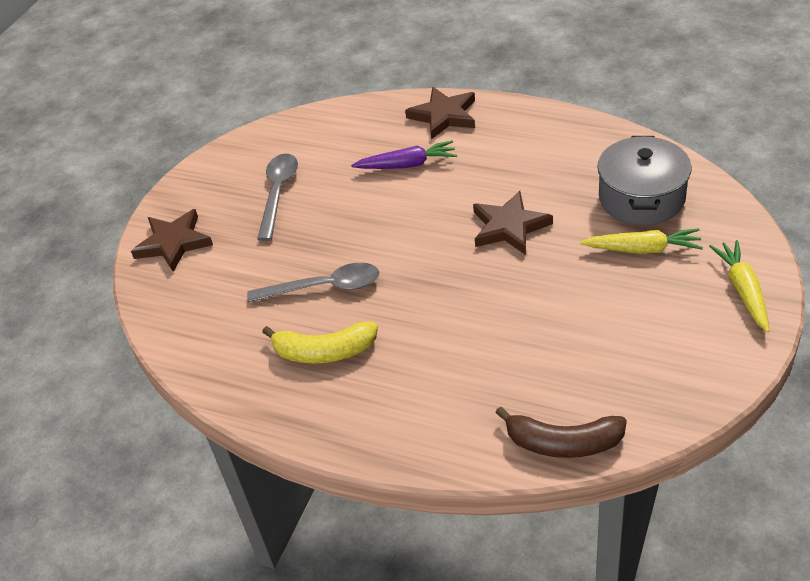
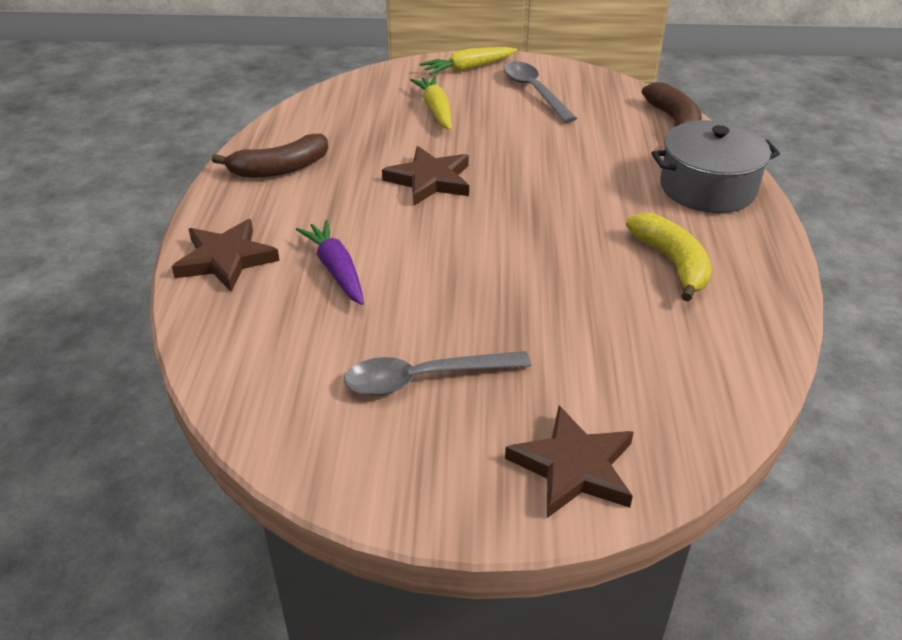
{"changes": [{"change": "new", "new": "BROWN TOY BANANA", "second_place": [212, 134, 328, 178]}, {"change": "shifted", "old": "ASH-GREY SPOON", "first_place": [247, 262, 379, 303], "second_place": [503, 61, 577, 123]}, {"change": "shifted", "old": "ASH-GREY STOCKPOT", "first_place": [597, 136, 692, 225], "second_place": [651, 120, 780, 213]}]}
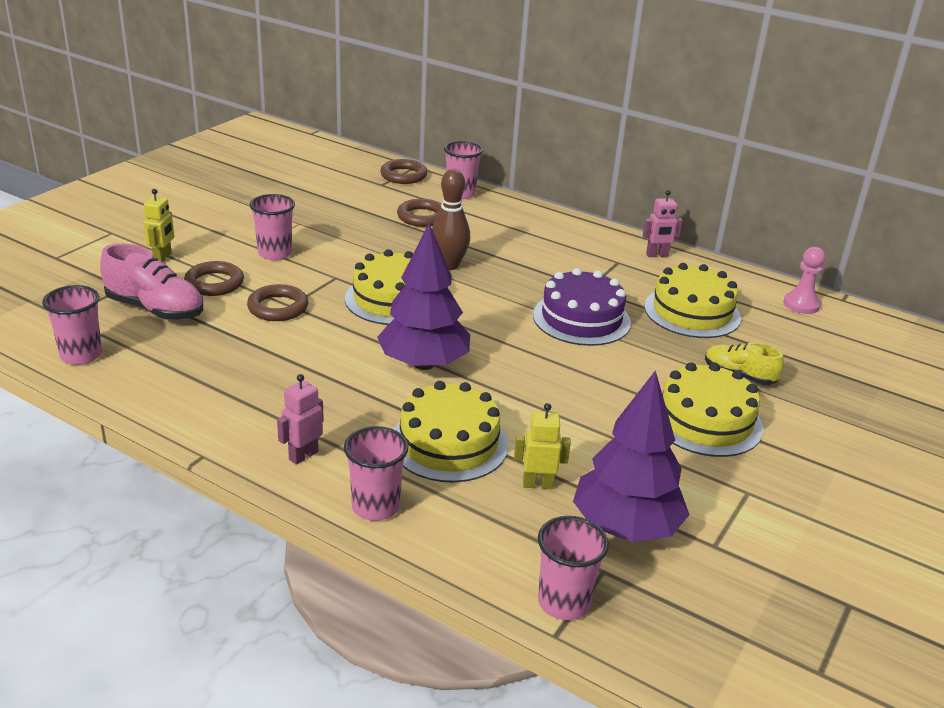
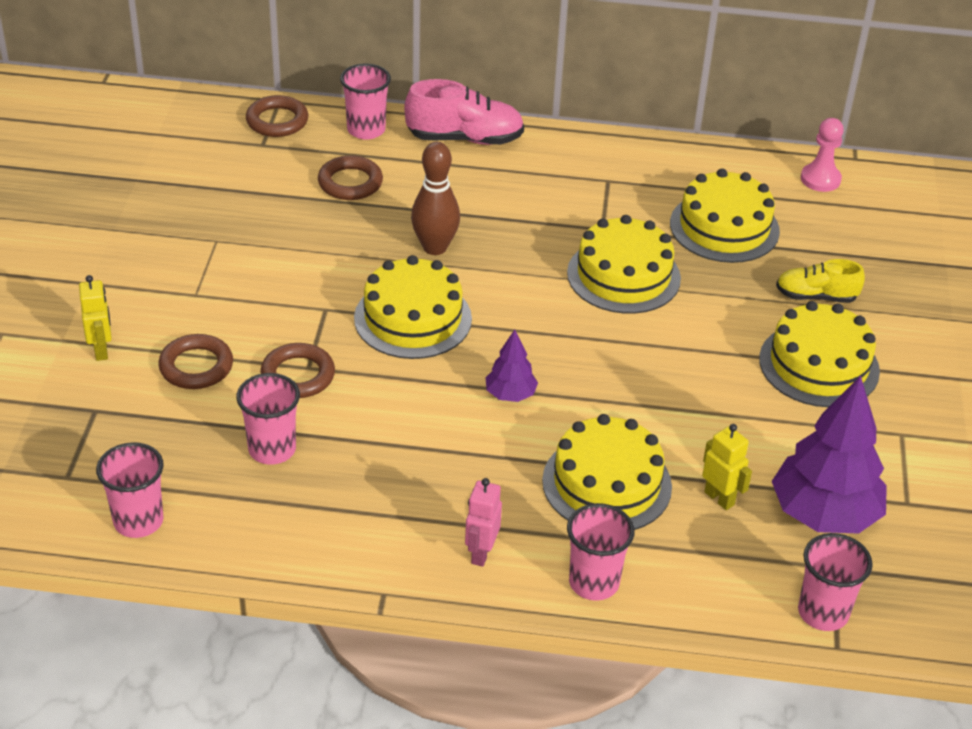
{"changes": [{"change": "gone", "old": "PINK TOY ROBOT", "first_place": [643, 190, 683, 257]}, {"change": "shifted", "old": "PINK LACE-UP SHOE", "first_place": [100, 243, 203, 320], "second_place": [404, 79, 524, 145]}, {"change": "shifted", "old": "PINK TUMBLER", "first_place": [250, 194, 295, 260], "second_place": [236, 373, 300, 465]}, {"change": "repainted", "old": "ROYAL PURPLE GATEAU", "new": "GOLDEN GATEAU", "first_place": [533, 268, 631, 346], "second_place": [567, 215, 681, 314]}, {"change": "rotated", "old": "GOLDEN TOY ROBOT", "first_place": [514, 403, 571, 489], "second_place": [702, 424, 752, 510], "degrees": 75}, {"change": "scaled", "old": "ROYAL PURPLE TOY TREE", "first_place": [377, 223, 470, 370], "second_place": [485, 330, 538, 402], "factor": 0.49}]}
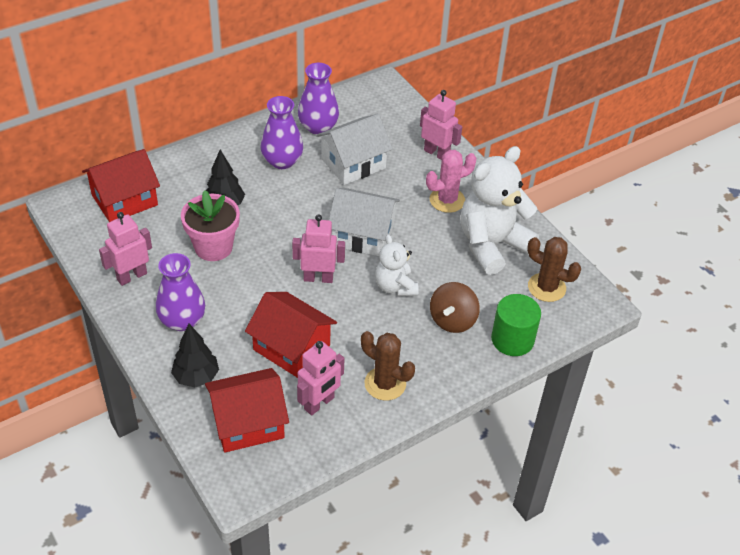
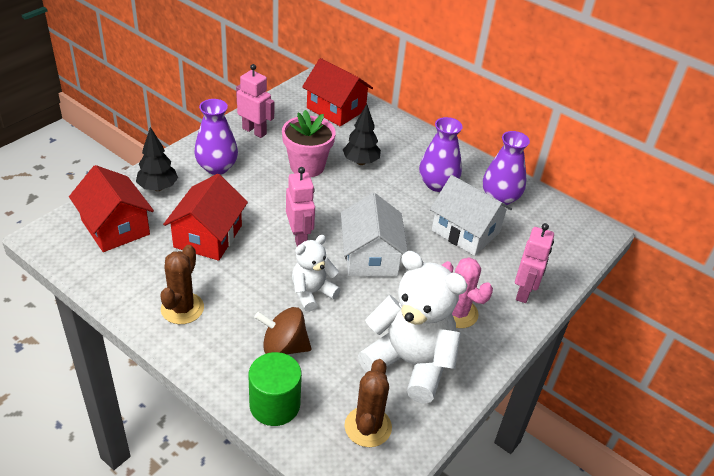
{"changes": [{"change": "gone", "old": "PINK TOY ROBOT", "first_place": [297, 341, 345, 415]}]}
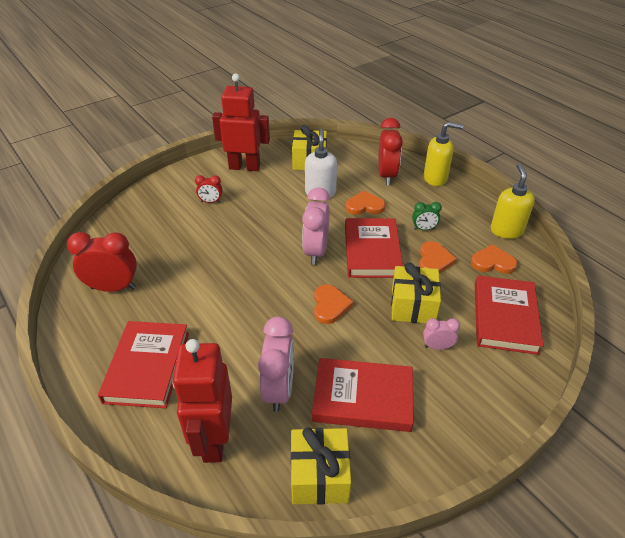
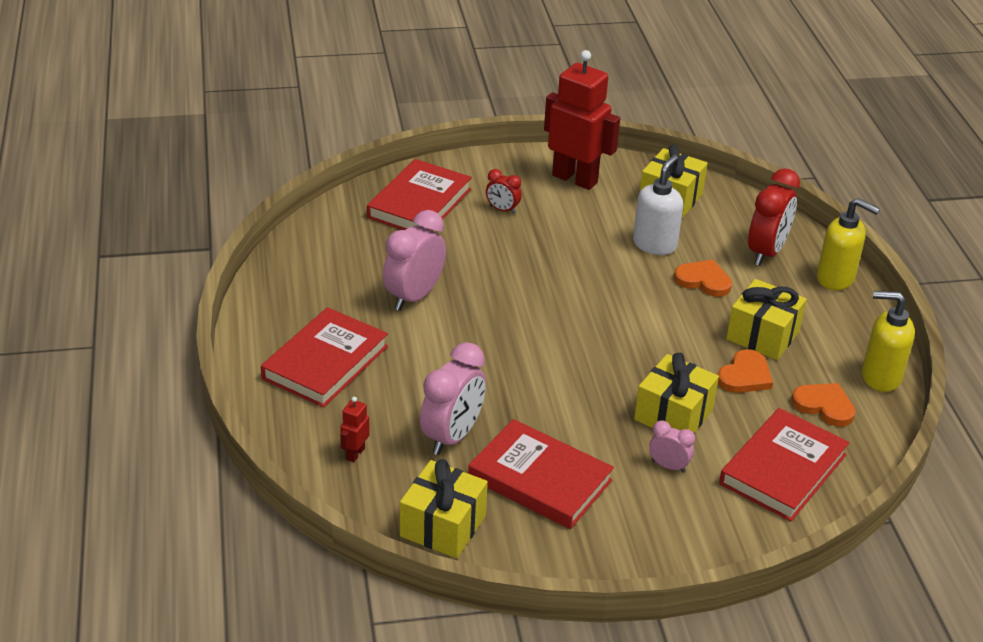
{"changes": [{"change": "gone", "old": "CRIMSON BEDSIDE CLOCK", "first_place": [67, 232, 137, 292]}, {"change": "gone", "old": "ORANGE HEART SHAPE", "first_place": [314, 284, 353, 324]}, {"change": "shifted", "old": "PINK BEDSIDE CLOCK", "first_place": [302, 187, 330, 265], "second_place": [383, 210, 446, 311]}, {"change": "shifted", "old": "CRIMSON HARDBACK", "first_place": [345, 218, 403, 278], "second_place": [367, 159, 472, 230]}, {"change": "swapped", "old": "GREEN BEDSIDE CLOCK", "new": "GOLDEN WRAPPED GIFT", "first_place": [412, 202, 442, 230], "second_place": [726, 279, 807, 360]}, {"change": "rotated", "old": "GOLDEN PUMP BOTTLE", "first_place": [491, 164, 535, 239], "second_place": [862, 291, 915, 392], "degrees": -105}, {"change": "scaled", "old": "CRIMSON TOY ROBOT", "first_place": [172, 339, 232, 463], "second_place": [340, 397, 370, 462], "factor": 0.42}]}
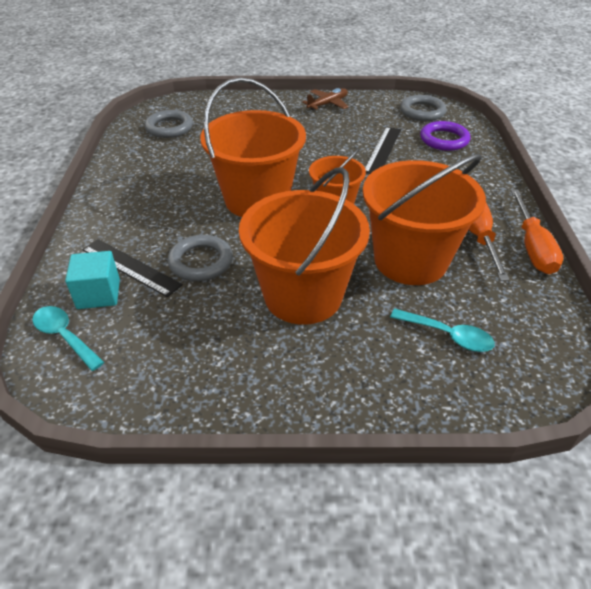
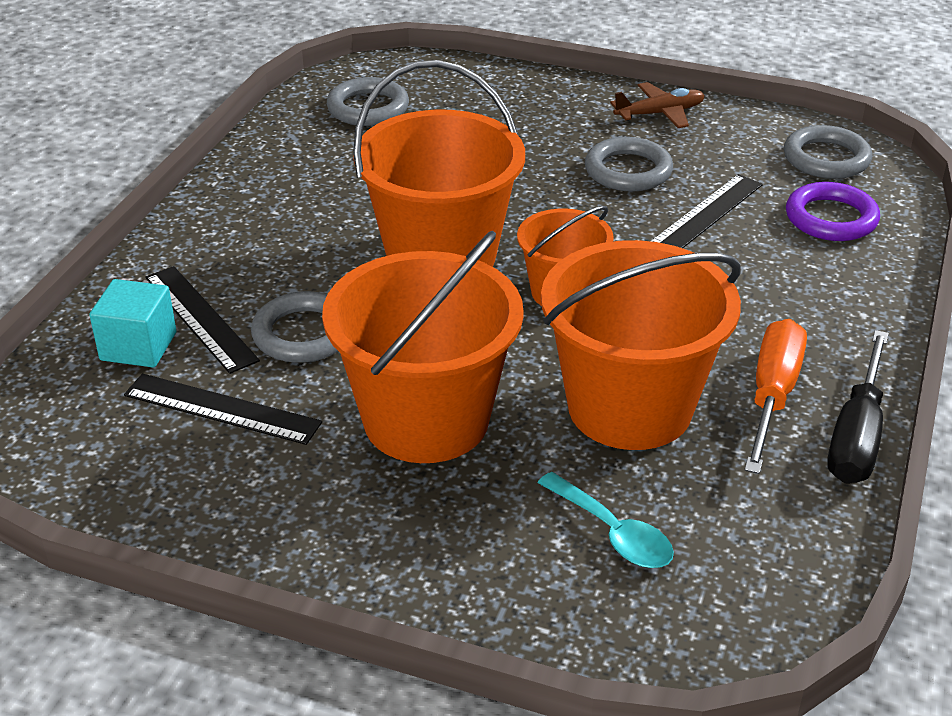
{"changes": [{"change": "gone", "old": "AQUA SPOON", "first_place": [32, 306, 104, 371]}, {"change": "new", "new": "EBONY RULER", "second_place": [124, 374, 322, 445]}, {"change": "new", "new": "ASH-GREY HOOP", "second_place": [585, 137, 673, 192]}, {"change": "repainted", "old": "ORANGE SCREWDRIVER", "new": "EBONY SCREWDRIVER", "first_place": [511, 189, 563, 274], "second_place": [827, 330, 889, 484]}]}
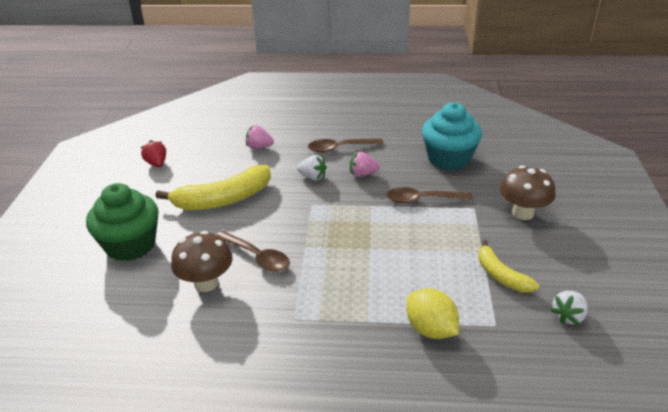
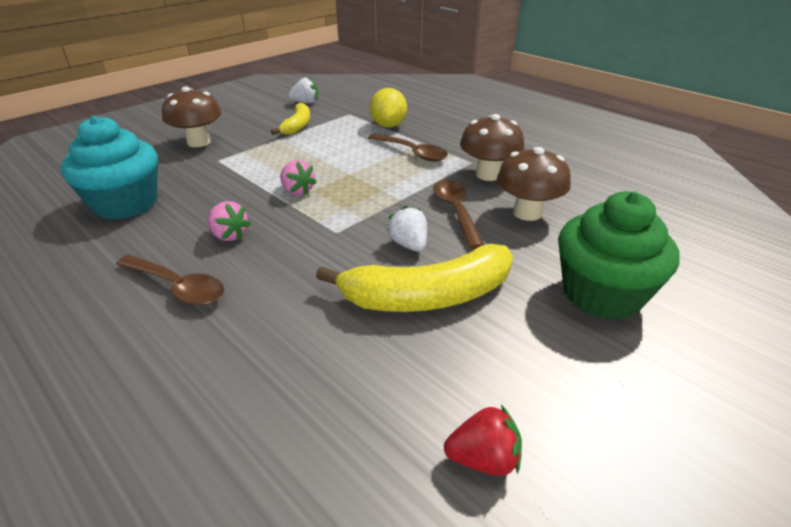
{"changes": [{"change": "new", "new": "BROWN FUNGUS", "second_place": [460, 114, 525, 181]}, {"change": "shifted", "old": "PINK STRAWBERRY", "first_place": [246, 125, 274, 149], "second_place": [280, 160, 317, 195]}, {"change": "shifted", "old": "PURE WHITE STRAWBERRY", "first_place": [297, 155, 327, 181], "second_place": [387, 206, 427, 252]}, {"change": "shifted", "old": "BROWN SPOON", "first_place": [386, 187, 473, 203], "second_place": [368, 133, 448, 162]}, {"change": "rotated", "old": "CRIMSON STRAWBERRY", "first_place": [141, 140, 166, 167], "second_place": [444, 405, 522, 476], "degrees": -105}, {"change": "rotated", "old": "GOLDEN TOY BANANA", "first_place": [155, 165, 271, 210], "second_place": [316, 244, 513, 312], "degrees": 150}]}
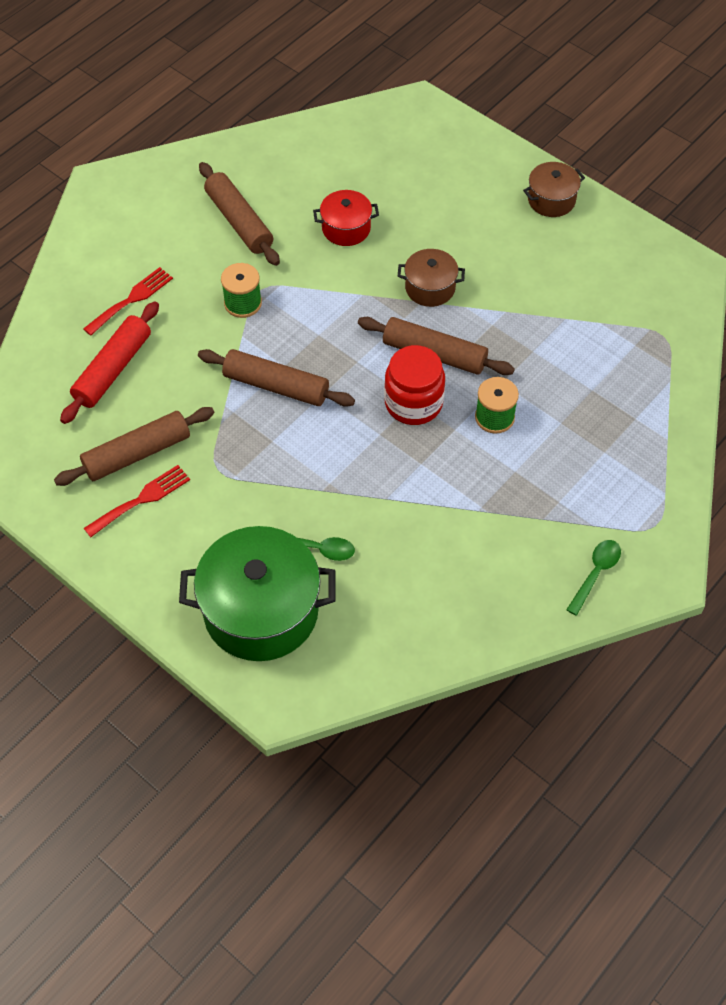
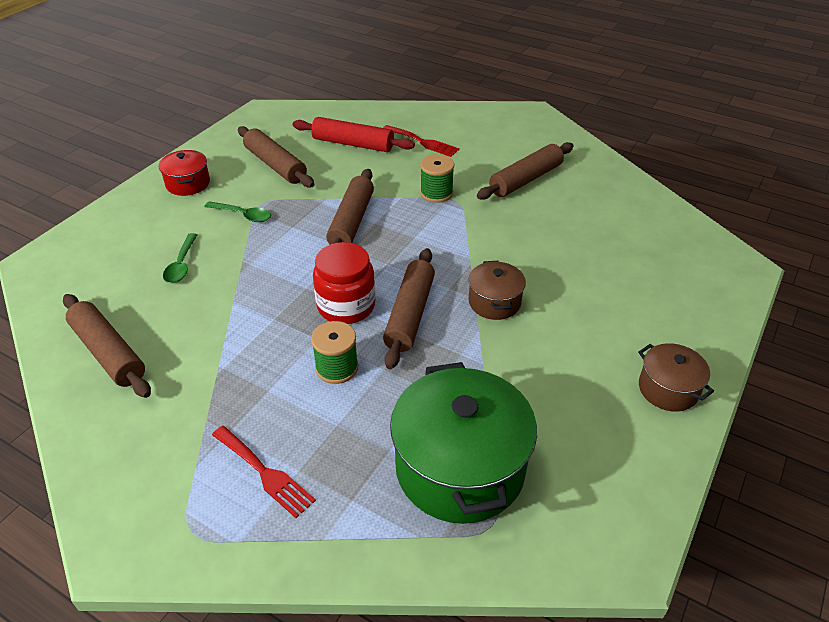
{"changes": [{"change": "new", "new": "BROWN PASTRY ROLLER", "second_place": [63, 294, 151, 398]}, {"change": "shifted", "old": "CRIMSON FORK", "first_place": [84, 465, 190, 537], "second_place": [212, 426, 316, 518]}, {"change": "shifted", "old": "GREEN STOCKPOT", "first_place": [179, 526, 335, 661], "second_place": [390, 362, 537, 524]}, {"change": "shifted", "old": "CRIMSON STOCKPOT", "first_place": [313, 190, 379, 246], "second_place": [159, 150, 210, 196]}, {"change": "shifted", "old": "GREEN SPOON", "first_place": [566, 540, 621, 616], "second_place": [205, 201, 271, 222]}]}
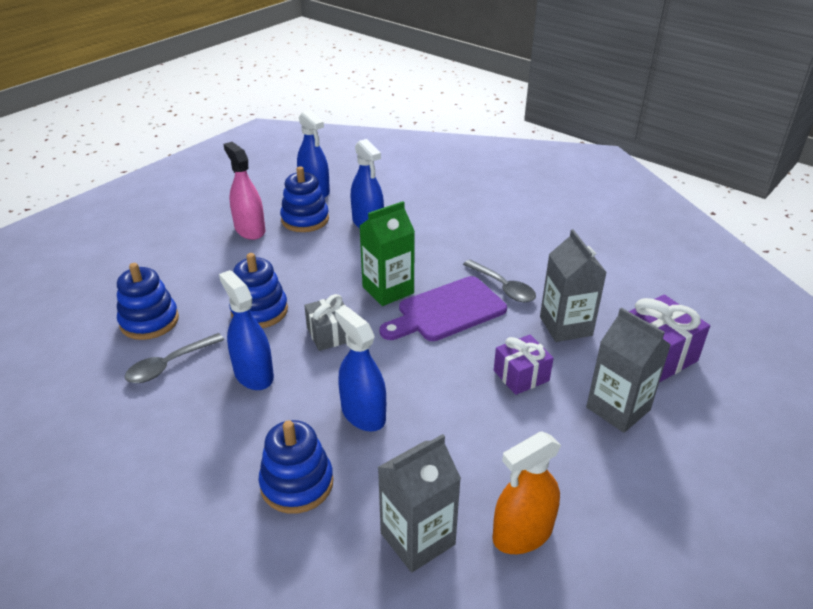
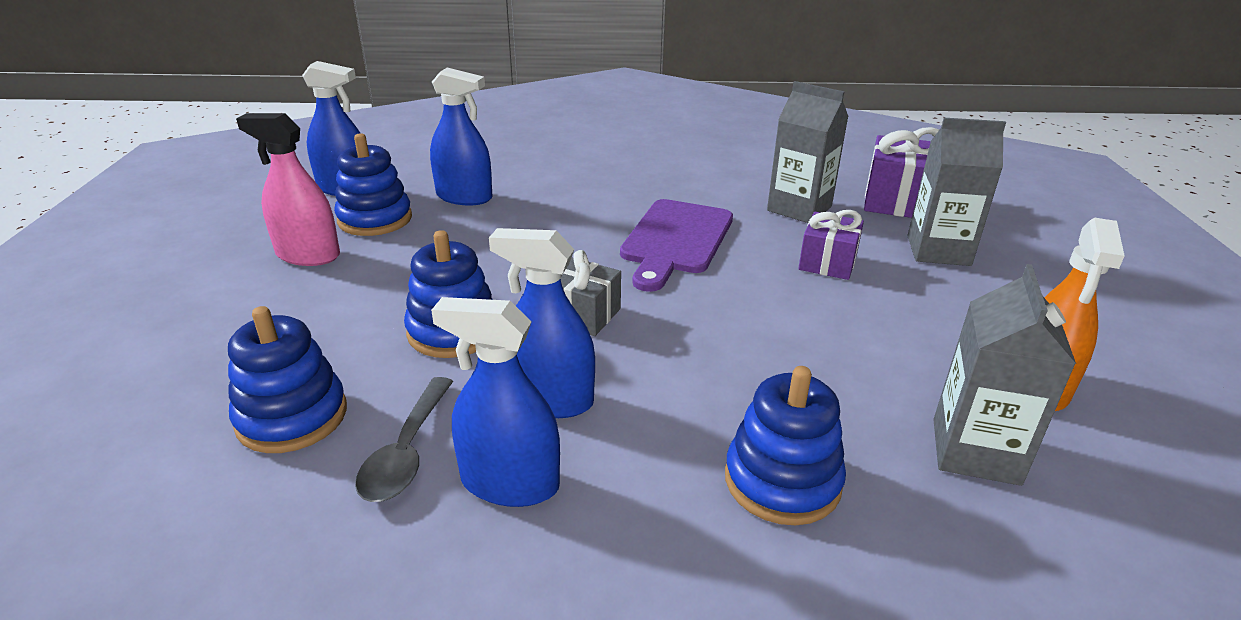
{"changes": [{"change": "gone", "old": "GREEN CARTON", "first_place": [360, 201, 415, 306]}, {"change": "gone", "old": "ASH-GREY SPOON", "first_place": [463, 260, 536, 302]}, {"change": "shifted", "old": "ROYAL BLUE SPRAY BOTTLE", "first_place": [335, 306, 386, 431], "second_place": [431, 297, 560, 507]}]}
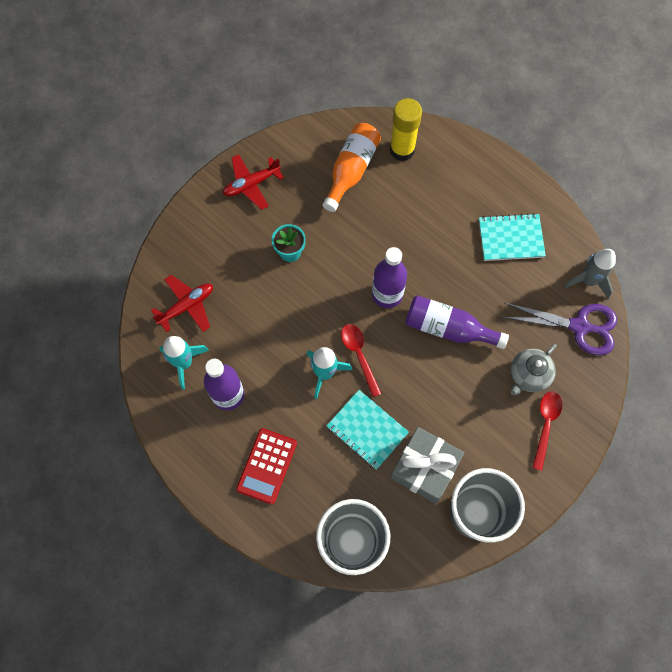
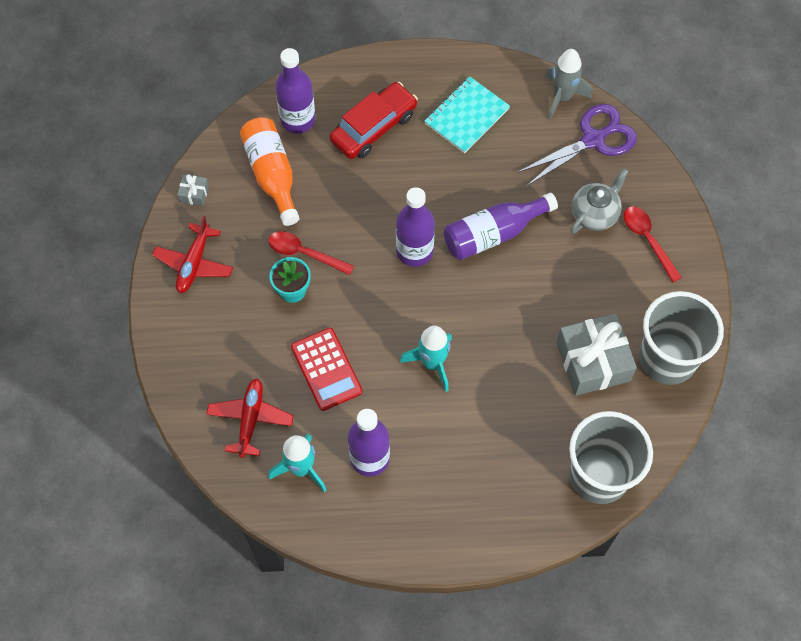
{"changes": [{"change": "gone", "old": "AQUA NOTEPAD", "first_place": [327, 390, 409, 470]}, {"change": "new", "new": "ASH-GREY WRAPPED GIFT", "second_place": [177, 174, 209, 206]}, {"change": "new", "new": "CRIMSON CAR", "second_place": [330, 82, 418, 159]}, {"change": "shifted", "old": "CRIMSON CALCULATOR", "first_place": [236, 428, 297, 505], "second_place": [291, 328, 362, 411]}, {"change": "shifted", "old": "CRIMSON SPOON", "first_place": [341, 324, 382, 397], "second_place": [268, 231, 354, 275]}, {"change": "swapped", "old": "GOLDEN GLUE STICK", "new": "ROYAL PURPLE FLASK", "first_place": [390, 98, 422, 161], "second_place": [275, 48, 316, 134]}, {"change": "rotated", "old": "ASH-GREY TEA POT", "first_place": [510, 344, 557, 395], "second_place": [571, 168, 629, 234], "degrees": -135}]}
